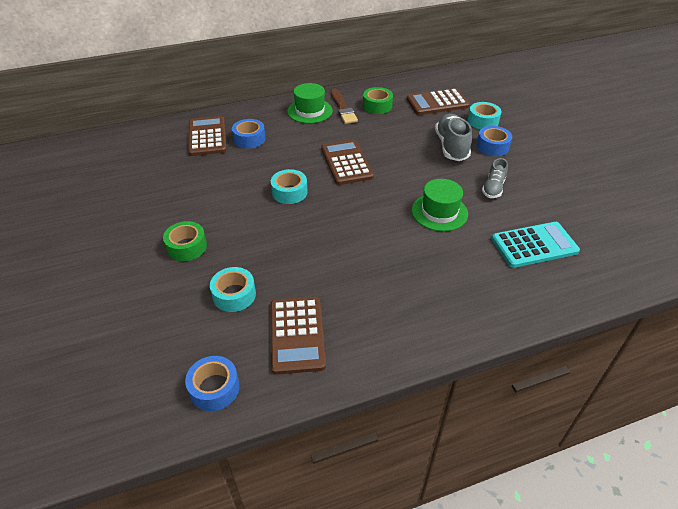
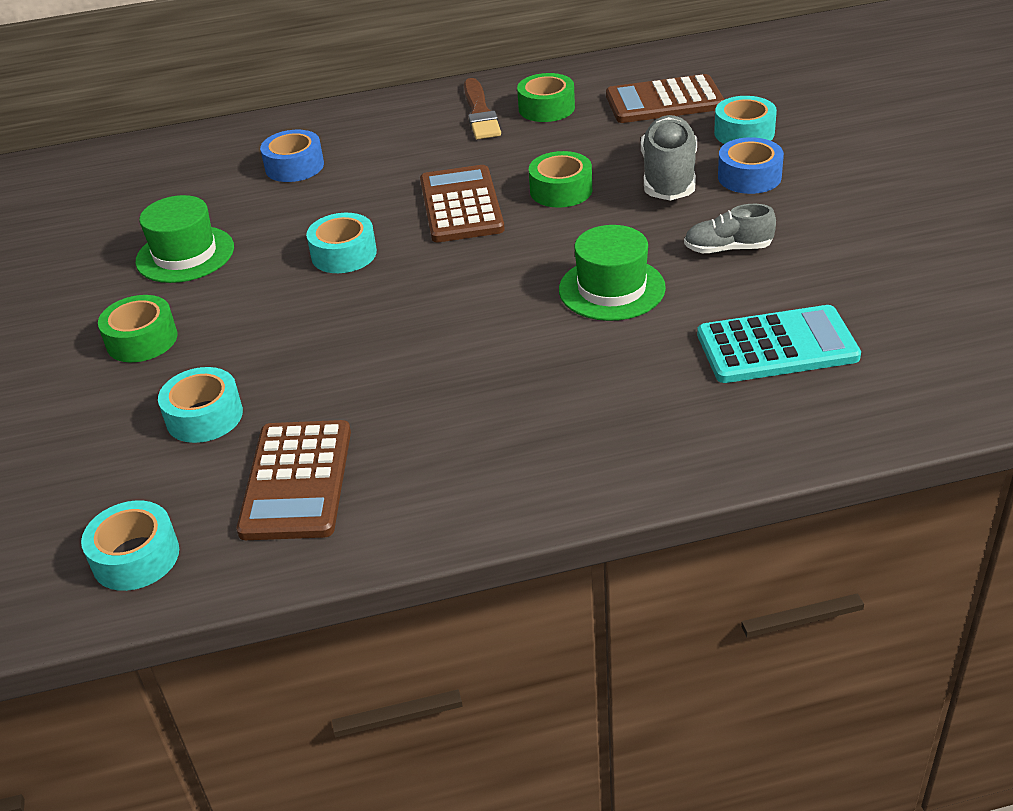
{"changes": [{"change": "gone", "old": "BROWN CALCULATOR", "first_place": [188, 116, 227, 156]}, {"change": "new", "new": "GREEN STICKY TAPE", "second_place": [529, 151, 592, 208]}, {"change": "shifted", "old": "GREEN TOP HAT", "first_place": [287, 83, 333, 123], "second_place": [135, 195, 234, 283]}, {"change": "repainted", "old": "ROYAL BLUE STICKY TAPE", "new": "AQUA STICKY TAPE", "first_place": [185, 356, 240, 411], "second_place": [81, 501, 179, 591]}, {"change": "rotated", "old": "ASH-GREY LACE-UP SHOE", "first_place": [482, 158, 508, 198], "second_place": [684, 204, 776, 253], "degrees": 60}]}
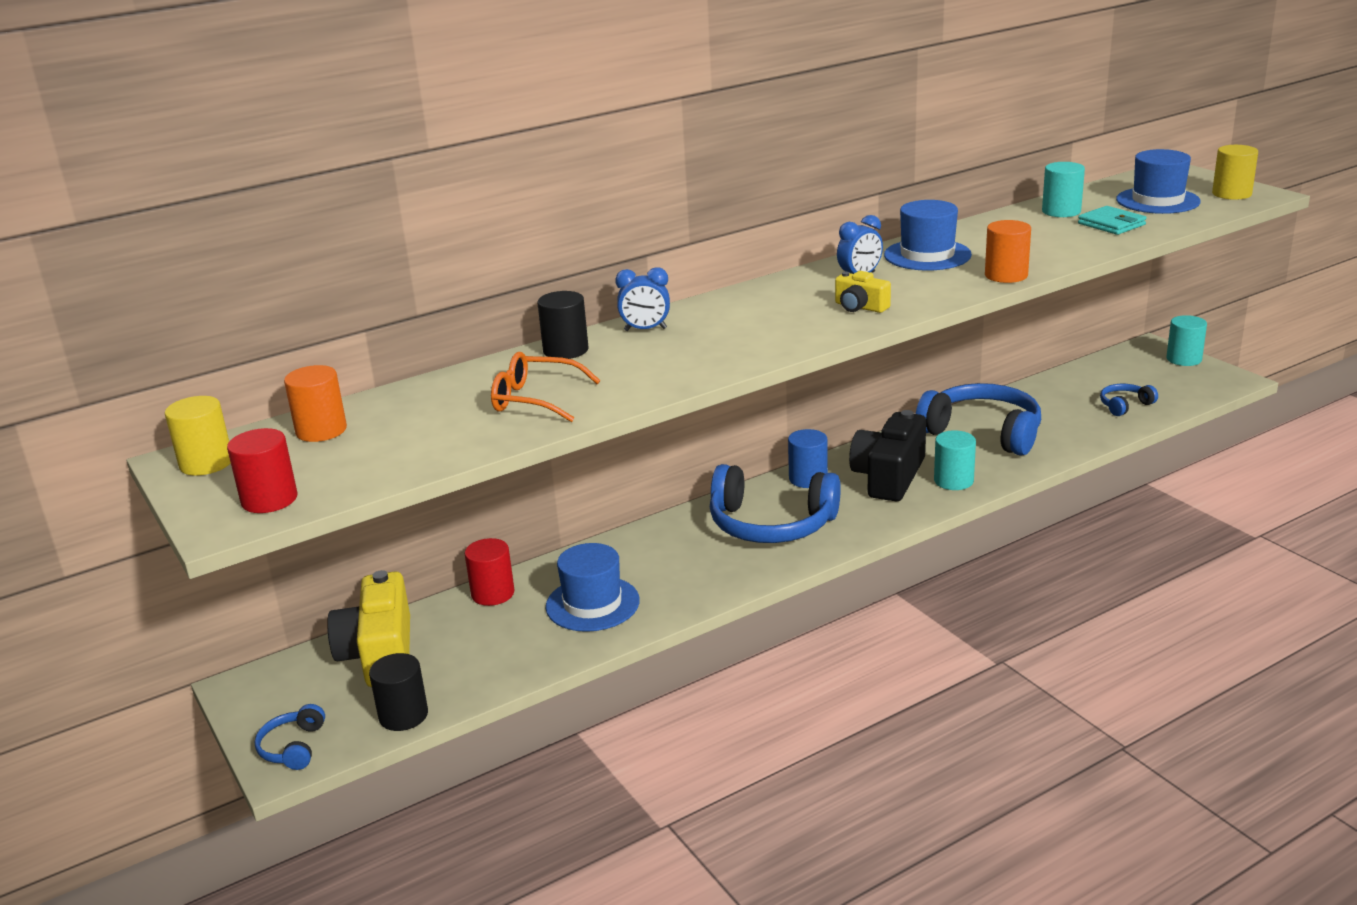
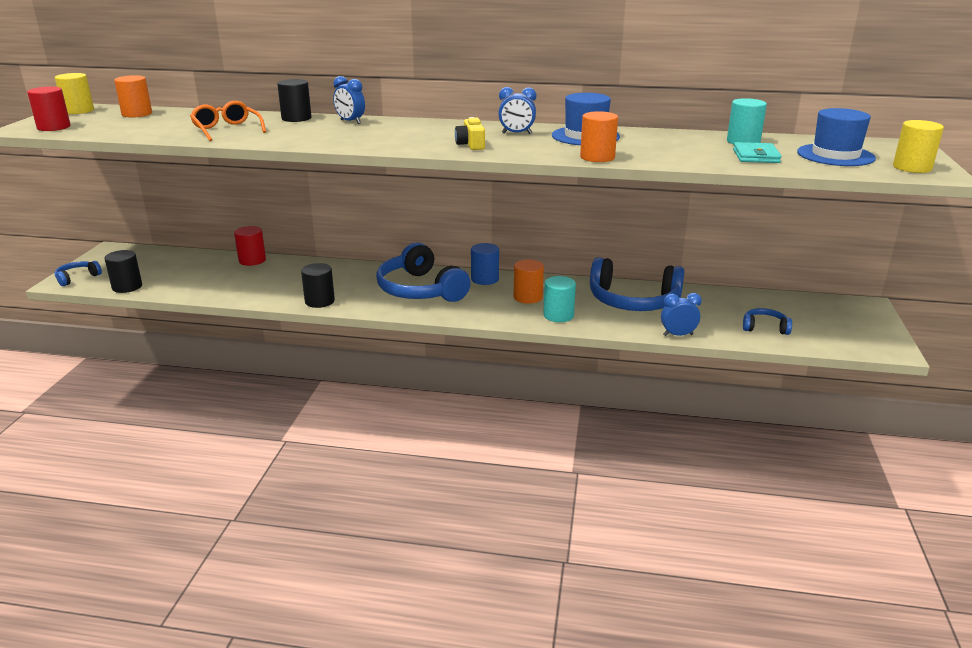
{"changes": [{"change": "gone", "old": "GOLDEN CAMERA", "first_place": [327, 570, 410, 687]}, {"change": "gone", "old": "ROYAL BLUE TOP HAT", "first_place": [546, 543, 640, 632]}, {"change": "gone", "old": "AQUA CYLINDER SHAPE", "first_place": [1166, 315, 1207, 366]}, {"change": "new", "new": "EBONY CYLINDER SHAPE", "second_place": [301, 263, 335, 308]}, {"change": "new", "new": "ROYAL BLUE BEDSIDE CLOCK", "second_place": [661, 293, 702, 336]}, {"change": "swapped", "old": "EBONY CAMERA", "new": "ORANGE CYLINDER SHAPE", "first_place": [849, 410, 926, 501], "second_place": [514, 260, 544, 304]}, {"change": "rotated", "old": "ROYAL BLUE HEADSET", "first_place": [916, 383, 1041, 456], "second_place": [590, 257, 685, 311], "degrees": 120}]}
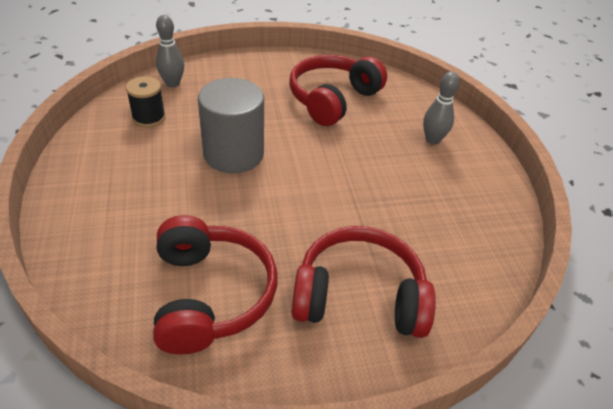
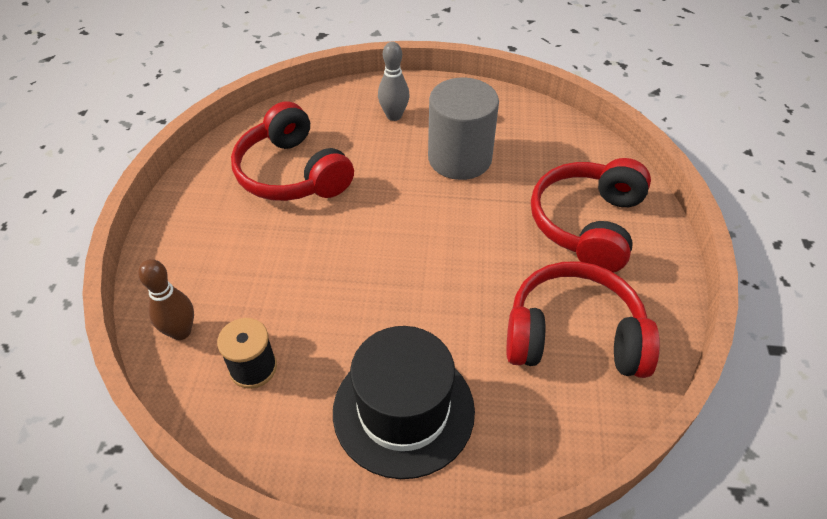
{"changes": [{"change": "new", "new": "EBONY TOP HAT", "second_place": [333, 326, 475, 479]}, {"change": "shifted", "old": "ASH-GREY CYLINDER SHAPE", "first_place": [198, 78, 264, 173], "second_place": [428, 78, 499, 180]}, {"change": "repainted", "old": "ASH-GREY BOWLING PIN", "new": "BROWN BOWLING PIN", "first_place": [156, 15, 184, 88], "second_place": [138, 259, 194, 340]}]}
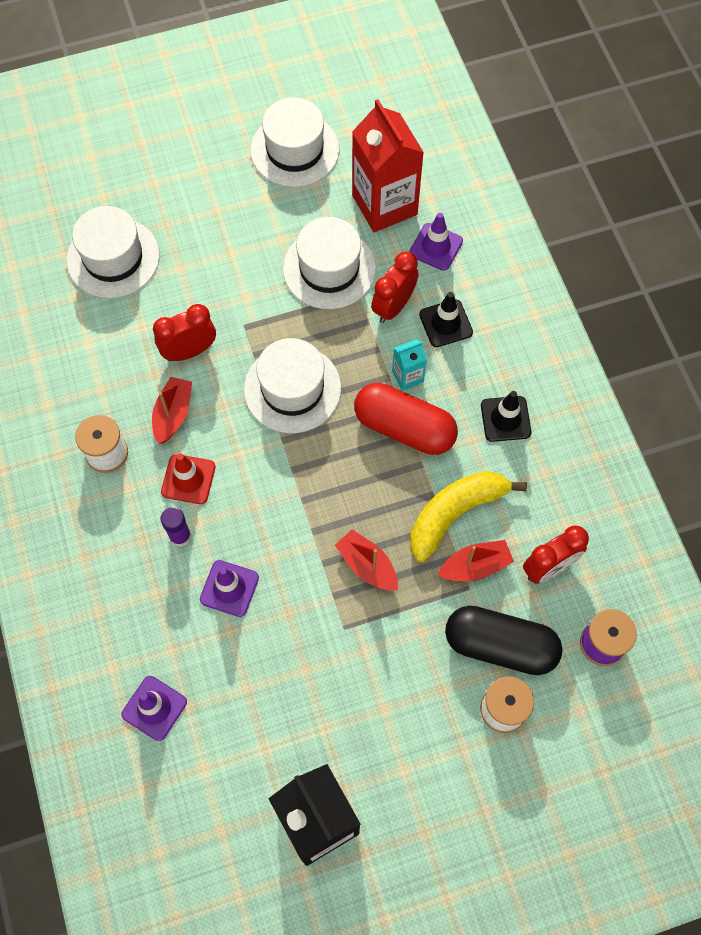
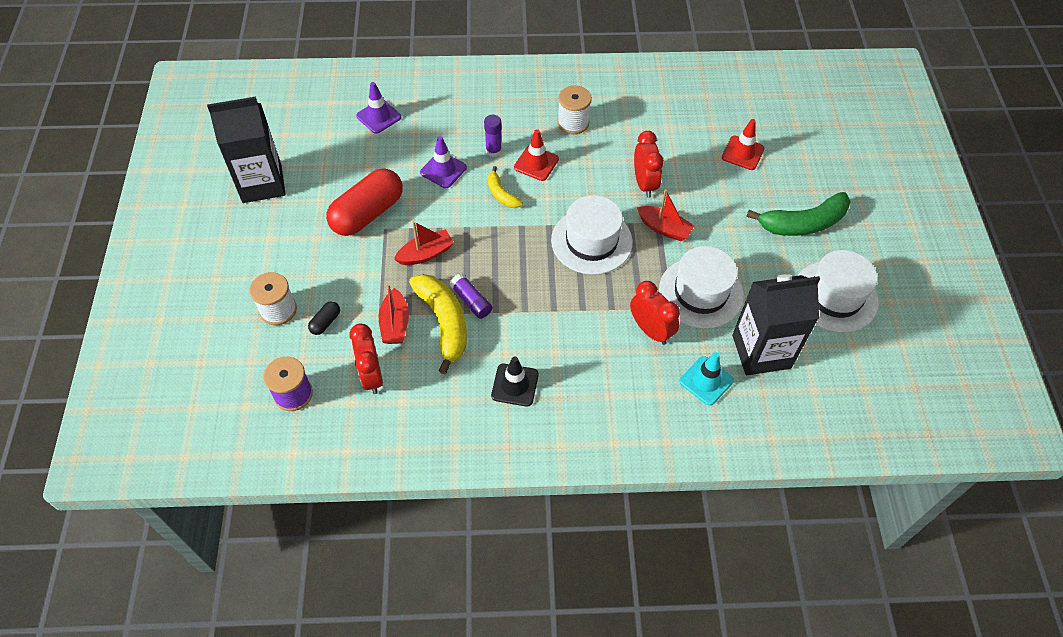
{"changes": [{"change": "gone", "old": "AQUA CARTON", "first_place": [392, 339, 427, 391]}, {"change": "gone", "old": "EBONY ROAD CONE", "first_place": [419, 292, 473, 347]}, {"change": "new", "new": "ROYAL PURPLE GLUE STICK", "second_place": [450, 273, 492, 319]}, {"change": "new", "new": "GOLDEN TOY BANANA", "second_place": [487, 166, 523, 208]}, {"change": "new", "new": "GREEN TOY BANANA", "second_place": [746, 192, 851, 236]}, {"change": "shifted", "old": "CRIMSON TOY BOAT", "first_place": [152, 377, 192, 444], "second_place": [637, 189, 694, 241]}, {"change": "shifted", "old": "CRIMSON PILL SHAPE", "first_place": [354, 383, 458, 455], "second_place": [326, 168, 403, 236]}, {"change": "swapped", "old": "PURE WHITE TOP HAT", "new": "CRIMSON ROAD CONE", "first_place": [66, 206, 160, 298], "second_place": [722, 119, 764, 170]}, {"change": "repainted", "old": "CRIMSON CARTON", "new": "EBONY CARTON", "first_place": [352, 99, 424, 232], "second_place": [732, 274, 820, 375]}, {"change": "repainted", "old": "ROYAL PURPLE ROAD CONE", "new": "AQUA ROAD CONE", "first_place": [409, 213, 463, 271], "second_place": [679, 352, 734, 406]}, {"change": "scaled", "old": "EBONY PILL SHAPE", "first_place": [445, 606, 562, 675], "second_place": [308, 301, 340, 335], "factor": 0.42}]}
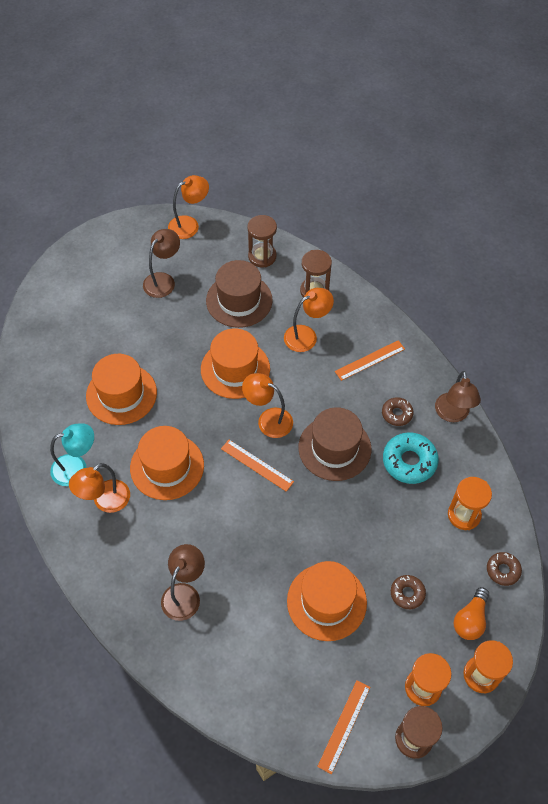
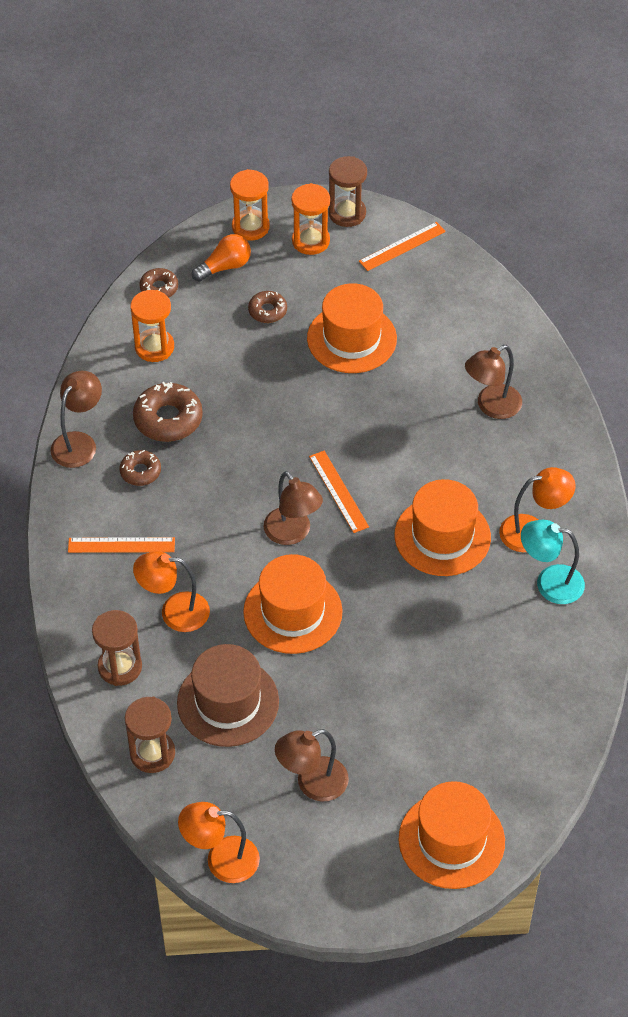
{"changes": [{"change": "gone", "old": "BROWN TOP HAT", "first_place": [298, 407, 371, 481]}, {"change": "shifted", "old": "ORANGE TOP HAT", "first_place": [86, 354, 157, 425], "second_place": [399, 781, 505, 889]}, {"change": "repainted", "old": "ORANGE READING LAMP", "new": "BROWN READING LAMP", "first_place": [242, 373, 293, 438], "second_place": [264, 471, 323, 545]}, {"change": "repainted", "old": "AQUA GLAZED DONUT", "new": "BROWN GLAZED DONUT", "first_place": [383, 432, 439, 484], "second_place": [133, 382, 203, 442]}]}
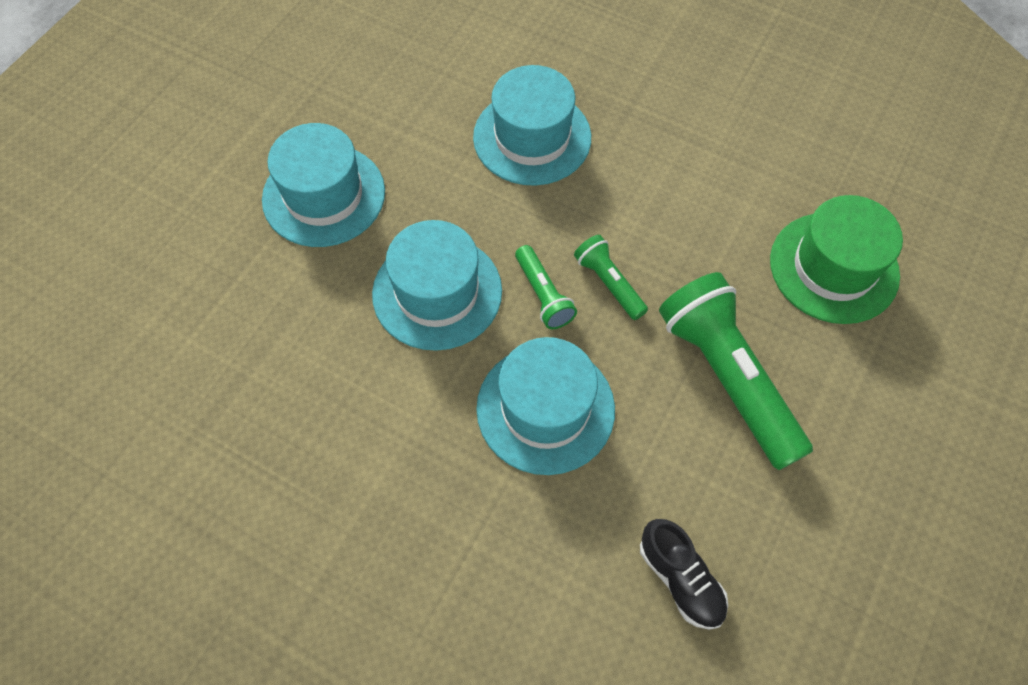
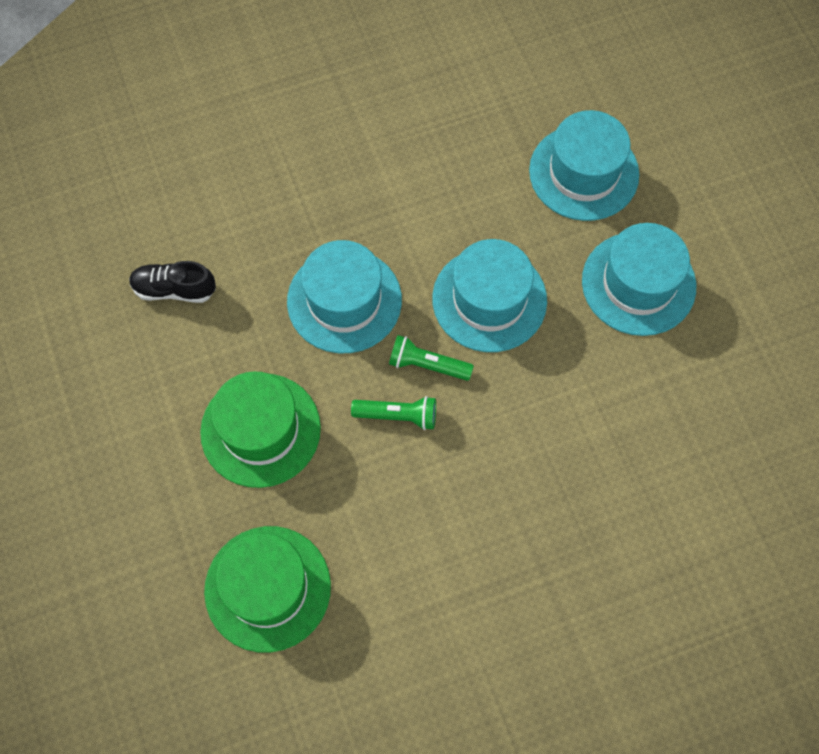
{"changes": [{"change": "shifted", "old": "AQUA TOP HAT", "first_place": [473, 65, 591, 186], "second_place": [529, 110, 639, 221]}, {"change": "swapped", "old": "GREEN TORCH", "new": "GREEN TOP HAT", "first_place": [659, 272, 813, 470], "second_place": [200, 371, 321, 488]}]}
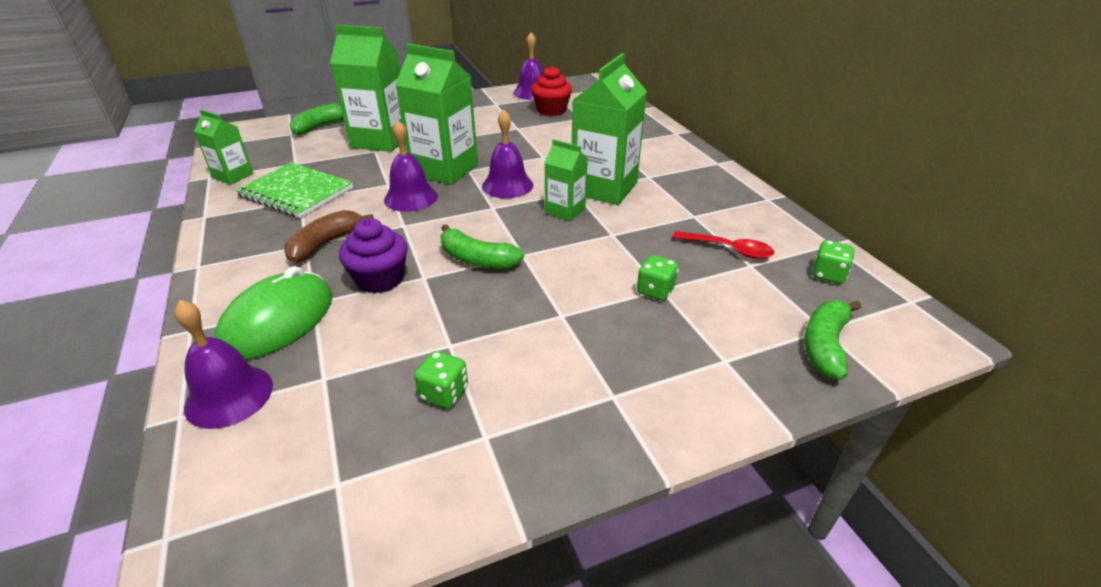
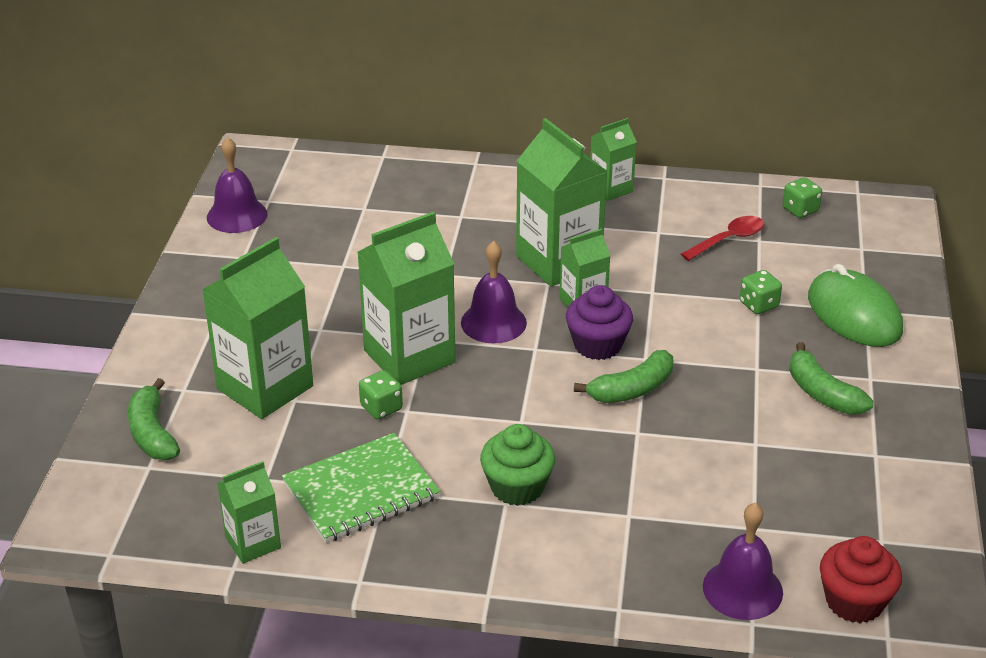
{"changes": [{"change": "gone", "old": "ROYAL PURPLE BELL", "first_place": [384, 120, 438, 212]}, {"change": "new", "new": "GREEN CARTON", "second_place": [590, 118, 637, 201]}, {"change": "shifted", "old": "GREEN COMPUTER MOUSE", "first_place": [214, 266, 333, 360], "second_place": [808, 264, 903, 347]}, {"change": "shifted", "old": "ROYAL PURPLE MUFFIN", "first_place": [339, 218, 408, 294], "second_place": [566, 285, 633, 360]}, {"change": "shifted", "old": "GREEN DICE", "first_place": [414, 351, 468, 409], "second_place": [359, 370, 403, 420]}, {"change": "shifted", "old": "CRIMSON MUFFIN", "first_place": [531, 66, 572, 116], "second_place": [820, 536, 902, 623]}, {"change": "shifted", "old": "GREEN TOY BANANA", "first_place": [804, 300, 862, 380], "second_place": [789, 342, 874, 415]}, {"change": "swapped", "old": "BROWN TOY BANANA", "new": "GREEN MUFFIN", "first_place": [284, 210, 374, 263], "second_place": [480, 424, 555, 506]}]}
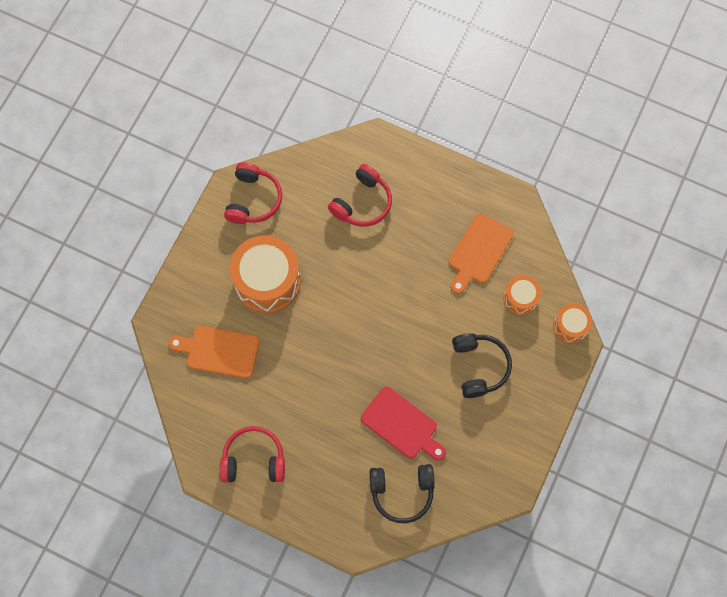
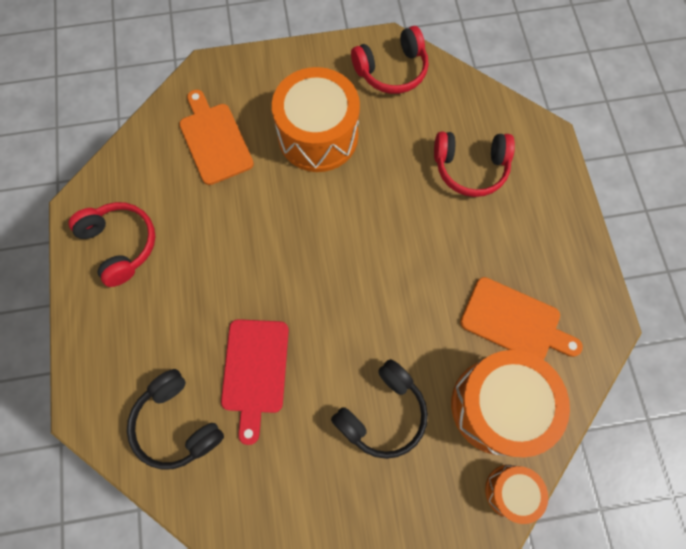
{"changes": [{"change": "rotated", "old": "ORANGE CUTTING BOARD", "first_place": [449, 213, 514, 294], "second_place": [460, 277, 583, 359], "degrees": -150}, {"change": "scaled", "old": "ORANGE TOY DRUM", "first_place": [503, 275, 541, 315], "second_place": [451, 350, 570, 457], "factor": 1.93}]}
